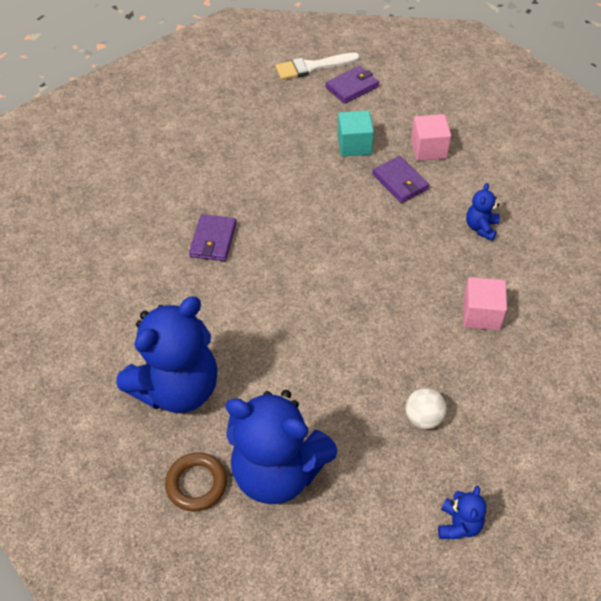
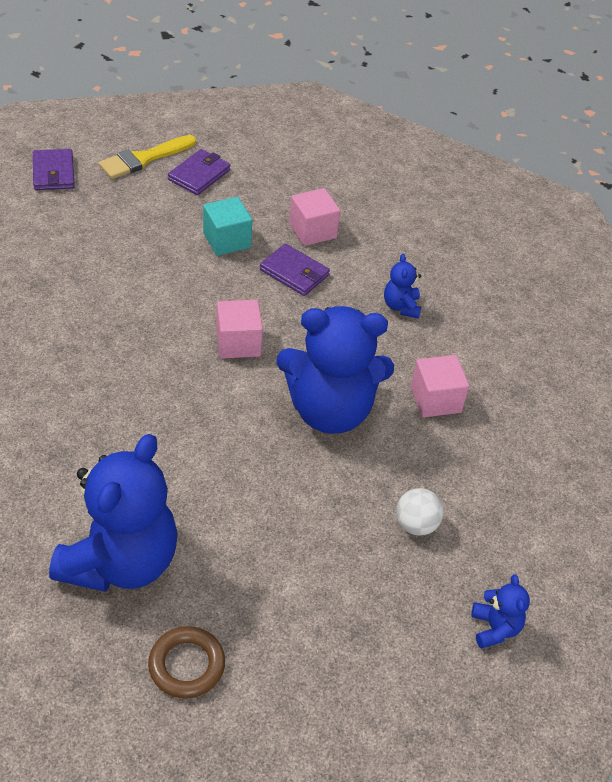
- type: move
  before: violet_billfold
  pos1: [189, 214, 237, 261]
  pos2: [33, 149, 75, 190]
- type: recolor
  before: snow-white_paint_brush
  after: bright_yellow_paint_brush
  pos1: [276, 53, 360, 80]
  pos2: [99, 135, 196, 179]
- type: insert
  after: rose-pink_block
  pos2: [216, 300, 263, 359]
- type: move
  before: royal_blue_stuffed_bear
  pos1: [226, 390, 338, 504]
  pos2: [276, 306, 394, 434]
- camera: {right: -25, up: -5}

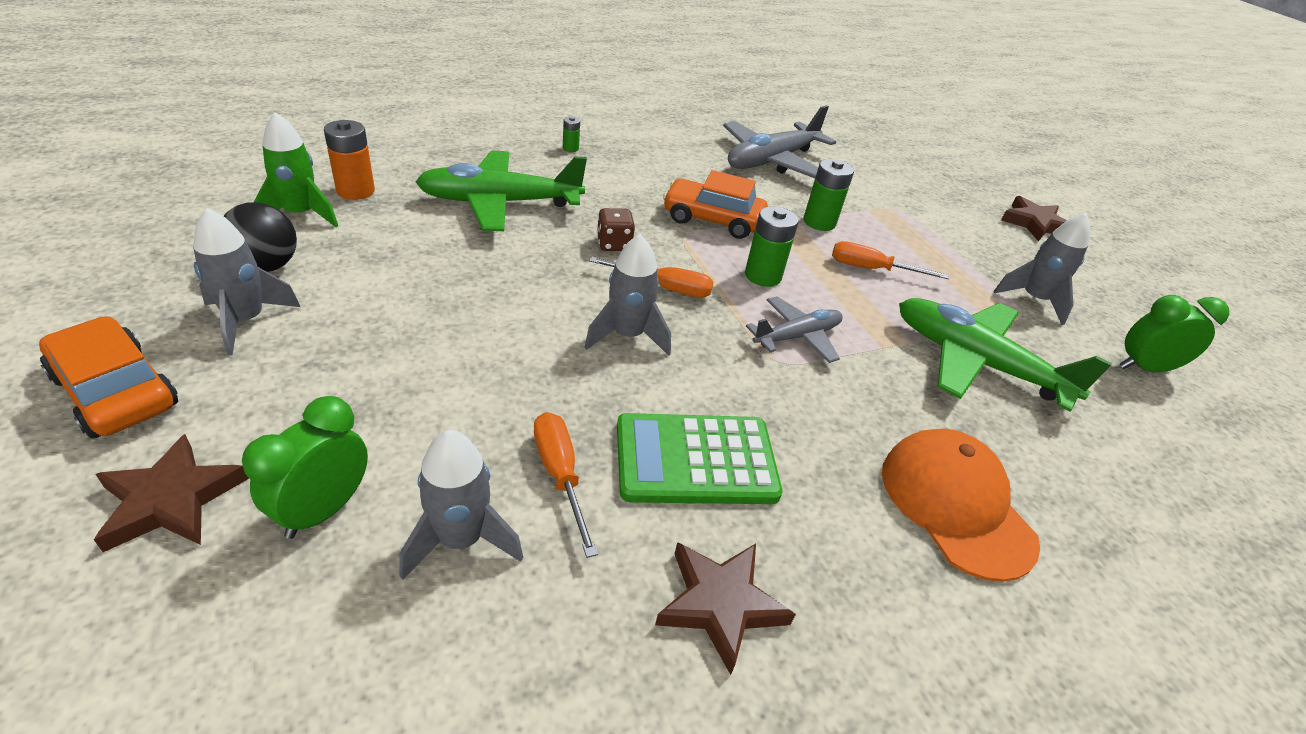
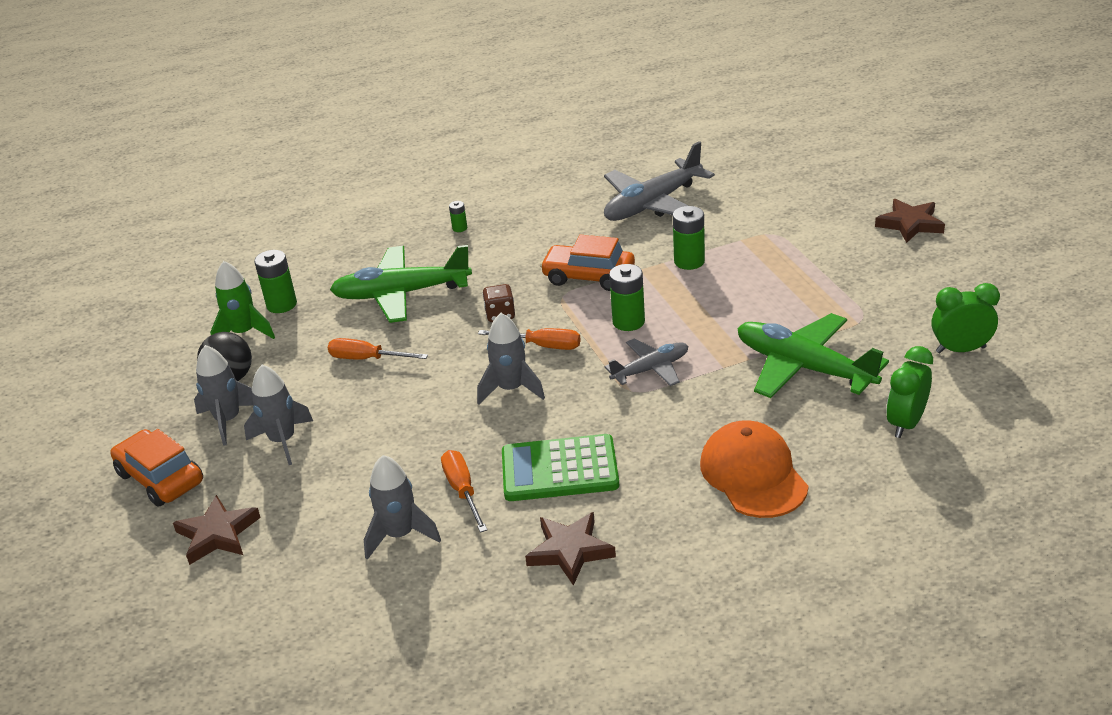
- type: move
  before: ash-grey_spaceship
  pos1: [993, 213, 1090, 325]
  pos2: [244, 365, 313, 465]
- type: recolor
  before: orange-coloured_AA_battery
  after: leaf-green_AA_battery
  pos1: [324, 120, 375, 200]
  pos2: [254, 250, 297, 313]
- type: move
  before: orange-coloured_flat_screwdriver
  pos1: [832, 241, 949, 279]
  pos2: [328, 338, 428, 360]
- type: move
  before: leaf-green_alarm_clock
  pos1: [242, 396, 368, 539]
  pos2: [886, 346, 933, 438]
- camera: {right: 10, up: -5}

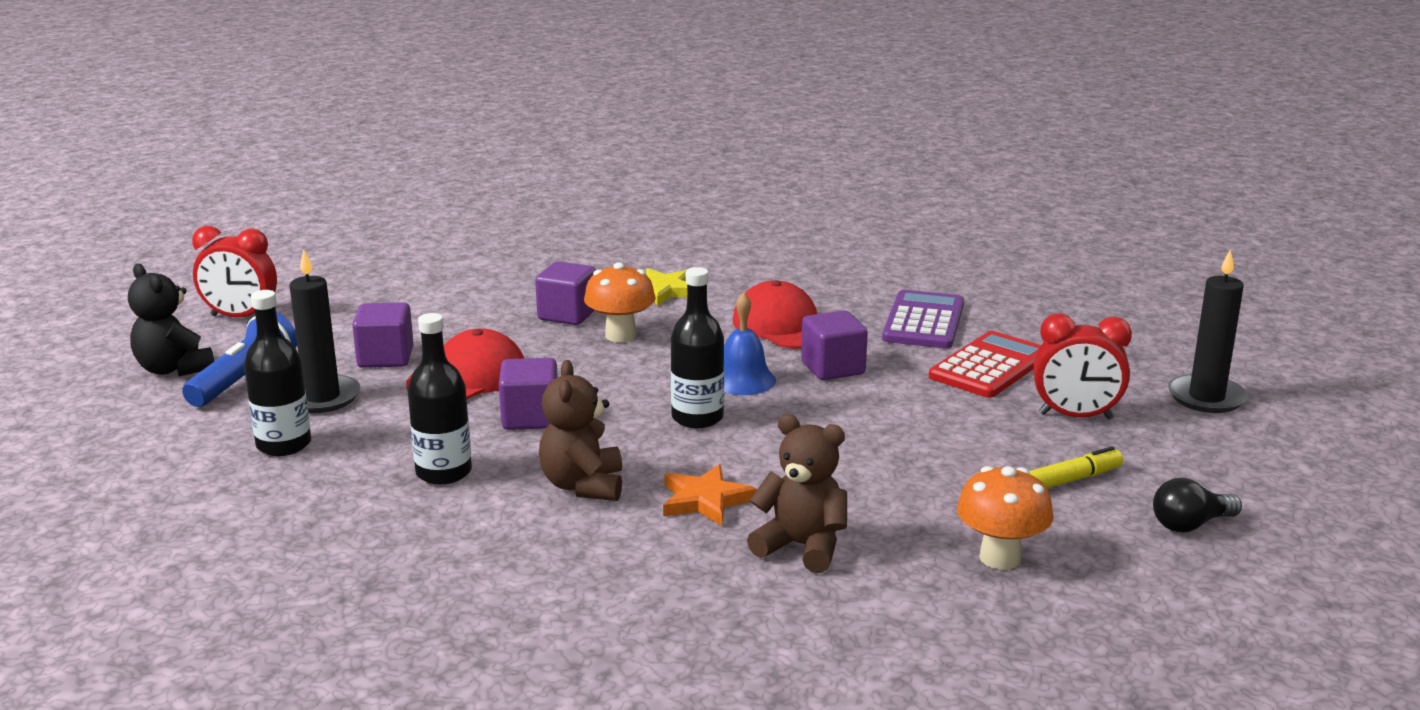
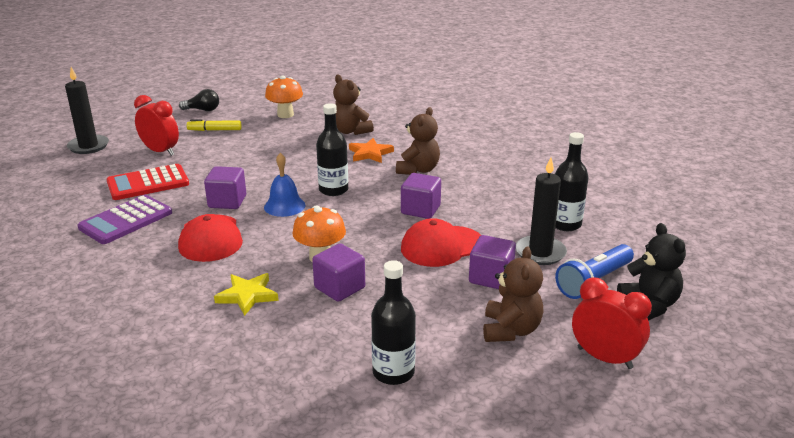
- type: move
  before: jet-black_bottle
  pos1: [407, 313, 472, 485]
  pos2: [371, 260, 416, 385]
- type: insert
  after: russet_stuffed_bear
  pos2: [483, 247, 543, 342]
- camera: {right: -155, up: 5}

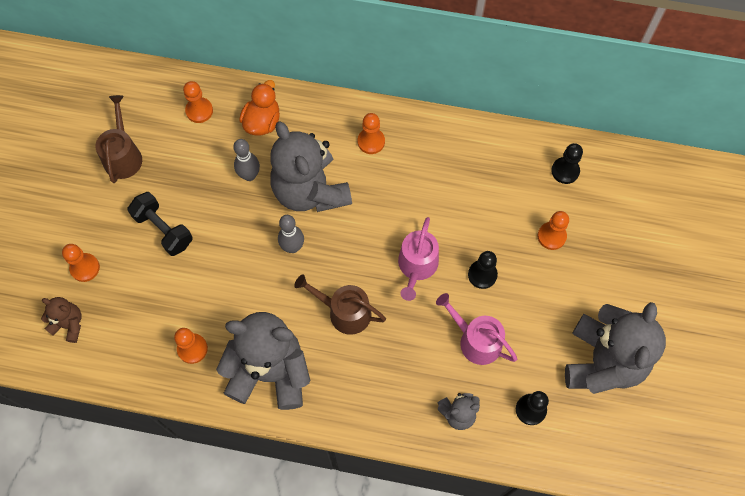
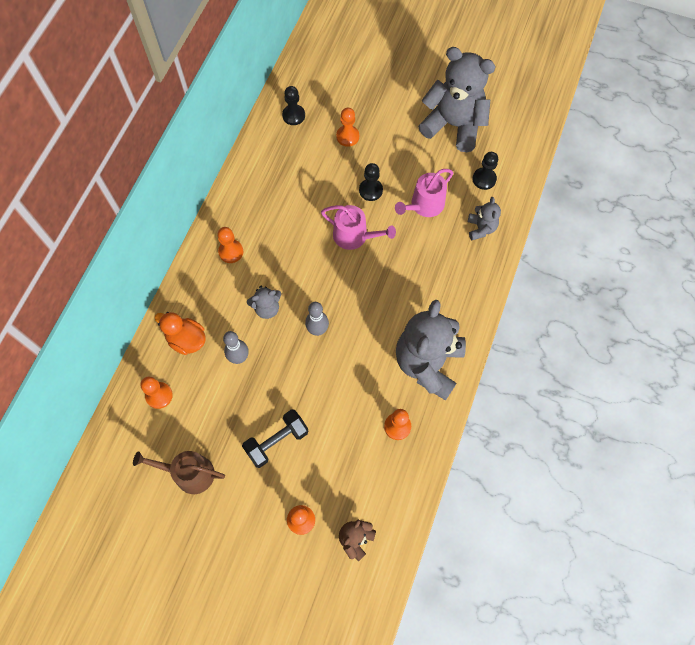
- type: resize
  before: ash-grey_stuffed_bear
  pos1: [270, 121, 352, 212]
  pos2: [247, 286, 281, 319]
  scale: 0.46
- type: delete
  before: russet_watering_pot
  pos1: [294, 274, 386, 335]
- camera: {right: -80, up: 0}

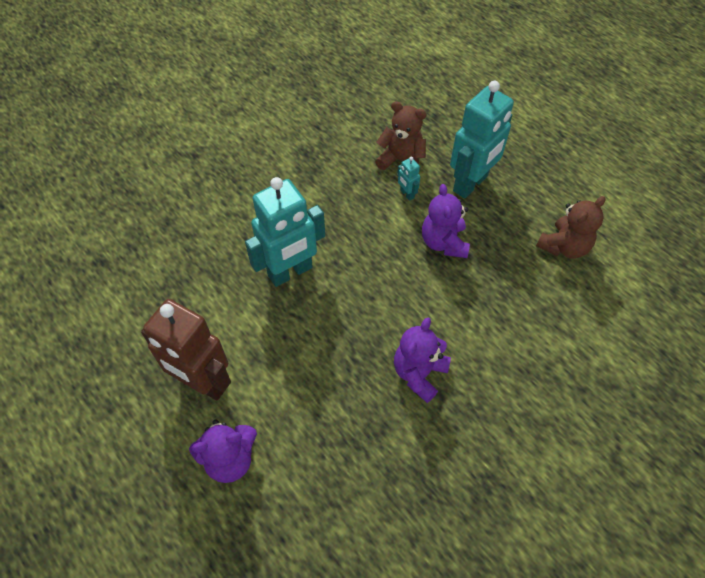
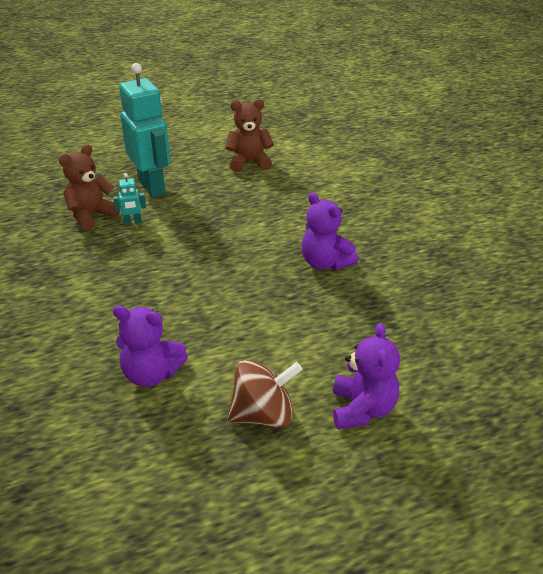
- type: move
  before: violet_stuffed_bear
  pos1: [422, 184, 470, 258]
  pos2: [113, 305, 188, 387]
- type: rotate
  before: russet_stuffed_bear
  pos1: [536, 196, 606, 258]
  pos2: [225, 99, 274, 172]
  turn: -75
- type: replace
  before: russet_robot
  after: russet_spinning_top
  pos1: [141, 299, 231, 401]
  pos2: [227, 360, 303, 428]
- type: delete
  before: aqua_robot
  pos1: [245, 177, 325, 287]
- camera: {right: -70, up: -20}

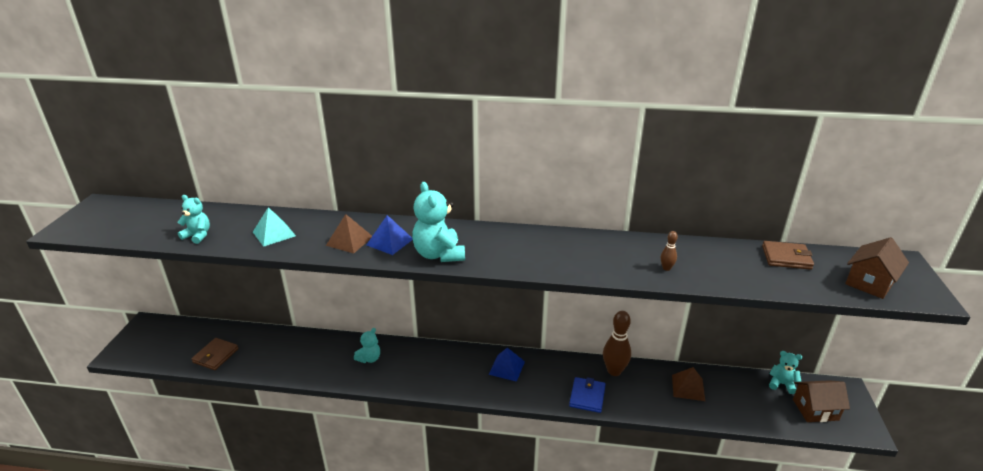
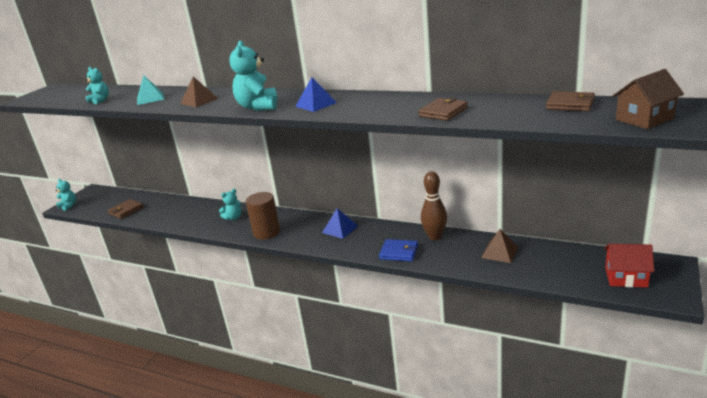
- type: move
  before: aqua_stuffed_bear
  pos1: [769, 351, 802, 394]
  pos2: [56, 179, 76, 211]
- type: insert
  after: russet_solid_cylinder
  pos2: [246, 192, 280, 240]
- type: move
  before: royal_blue_pyramid
  pos1: [366, 215, 413, 255]
  pos2: [295, 77, 337, 112]
- type: rotate
  before: royal_blue_billfold
  pos1: [569, 377, 606, 413]
  pos2: [379, 239, 418, 262]
  turn: 75
- type: replace
  before: russet_skittle
  after: russet_billfold
  pos1: [661, 231, 678, 271]
  pos2: [418, 97, 468, 121]
- type: recolor
  before: russet_house
  after: crimson_house
  pos1: [793, 380, 850, 422]
  pos2: [604, 244, 654, 288]
- camera: {right: 20, up: -5}

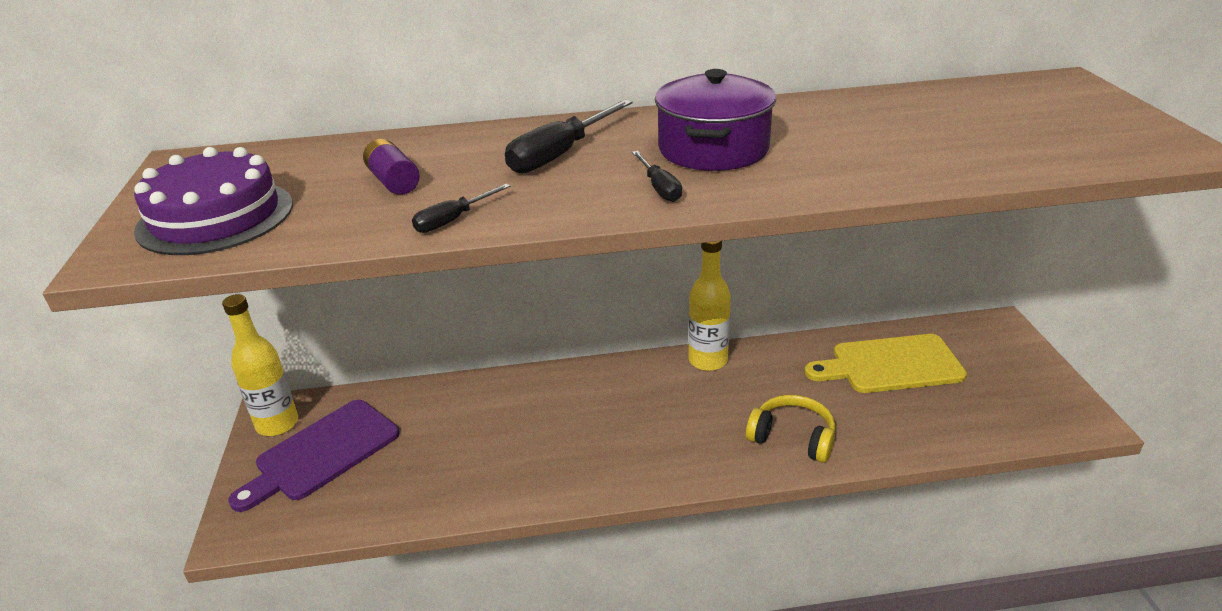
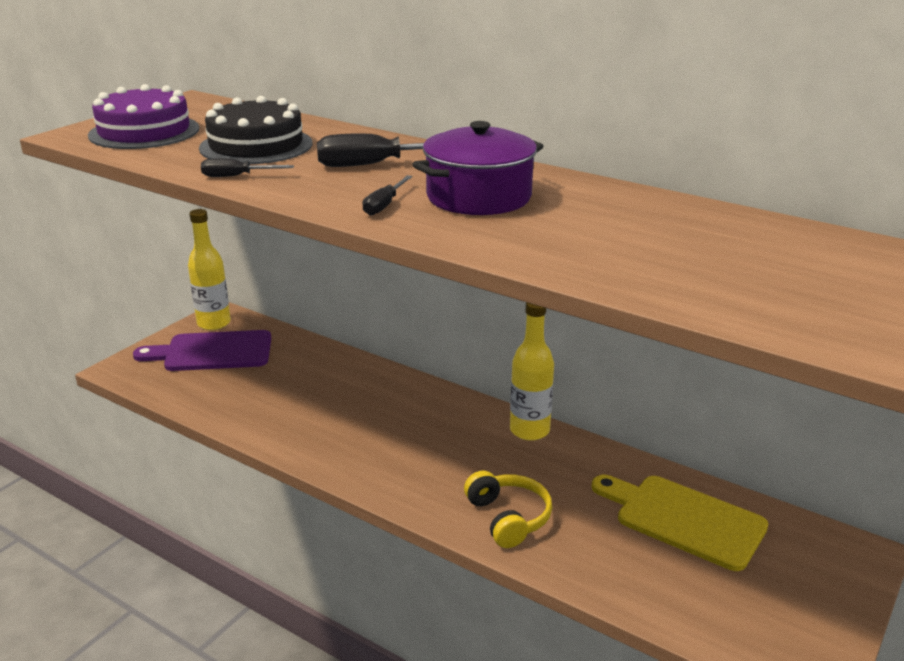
- type: replace
  before: violet_AA_battery
  after: jet-black_cake
  pos1: [363, 139, 420, 195]
  pos2: [199, 96, 312, 164]
- camera: {right: 40, up: -5}

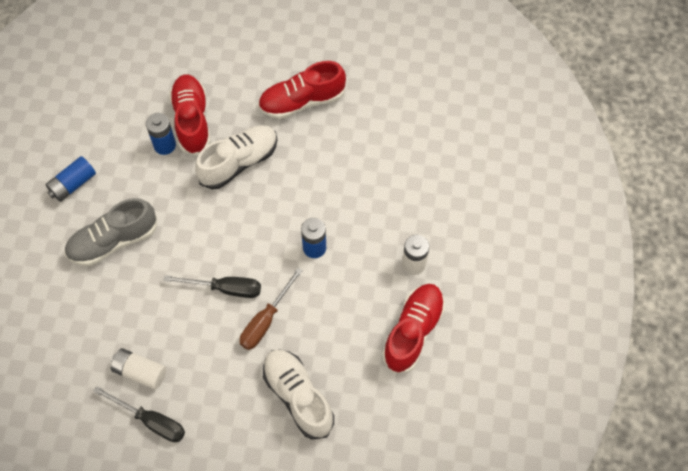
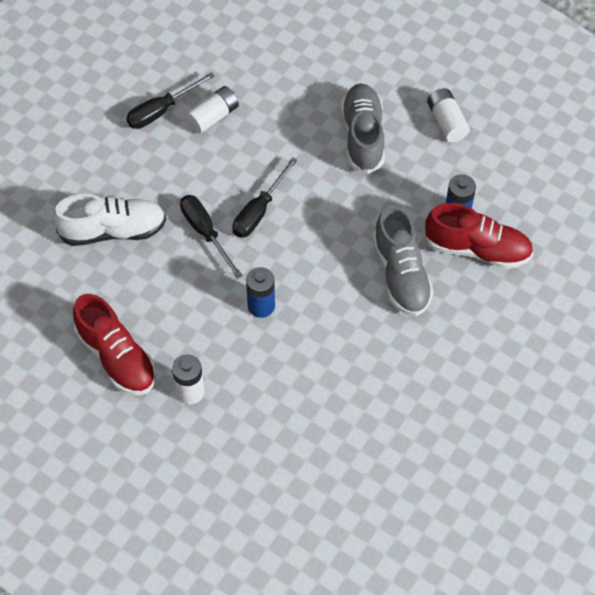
- type: recolor
  before: russet_flat_screwdriver
  after: jet-black_flat_screwdriver
  pos1: [240, 268, 303, 350]
  pos2: [180, 195, 243, 278]
- type: recolor
  before: snow-white_lace-up_shoe
  after: ash-grey_lace-up_shoe
  pos1: [195, 125, 277, 189]
  pos2: [373, 205, 434, 316]
- type: recolor
  before: royal_blue_AA_battery
  after: snow-white_AA_battery
  pos1: [45, 156, 96, 202]
  pos2: [427, 88, 470, 142]
- type: delete
  before: crimson_lace-up_shoe
  pos1: [258, 61, 346, 119]
- camera: {right: 115, up: -5}

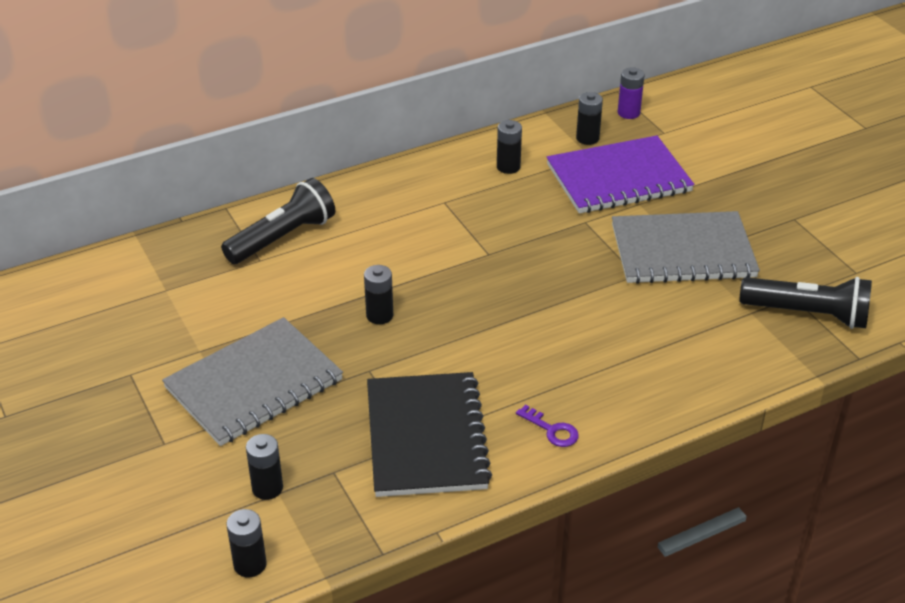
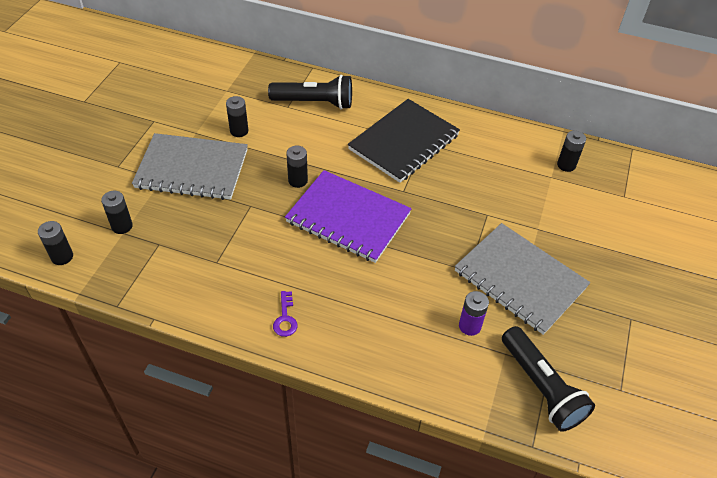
- type: move
  before: jet-black_AA_battery
  pos1: [497, 120, 522, 174]
  pos2: [226, 96, 249, 137]
- type: move
  before: violet_exercise_book
  pos1: [547, 136, 694, 214]
  pos2: [285, 170, 412, 263]
- type: move
  before: jet-black_exercise_book
  pos1: [367, 372, 492, 497]
  pos2: [348, 99, 460, 183]
- type: move
  before: violet_AA_battery
  pos1: [618, 67, 644, 119]
  pos2: [459, 291, 489, 336]
- camera: {right: 45, up: 10}

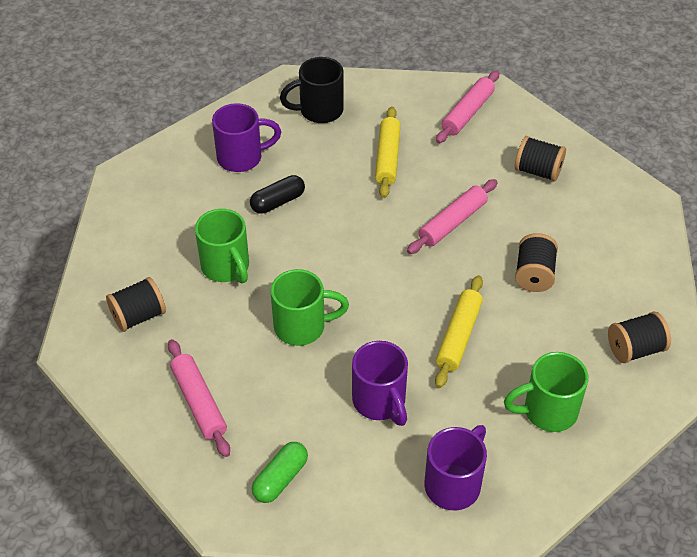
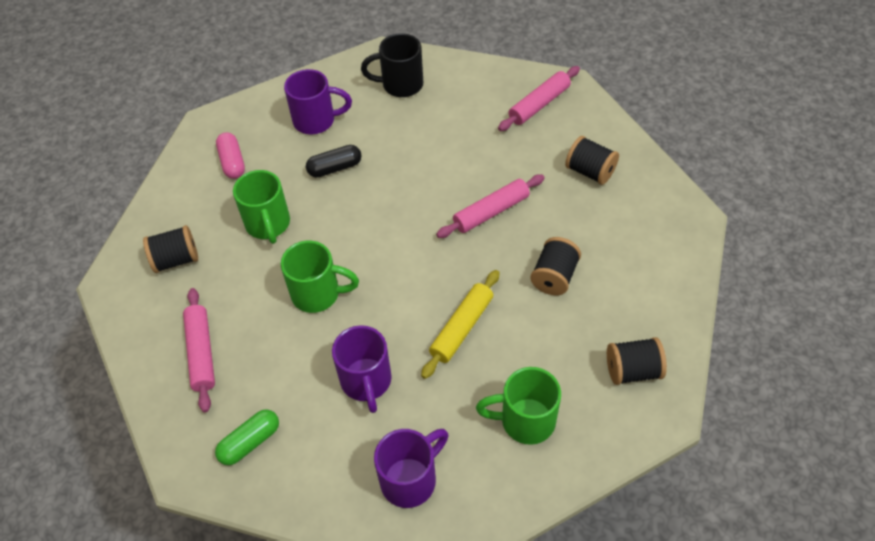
- type: insert
  after: rose-pink_capsule
  pos2: [216, 132, 245, 179]
- type: delete
  before: bright_yellow_dough_roller
  pos1: [375, 107, 401, 198]
- camera: {right: 15, up: 5}

